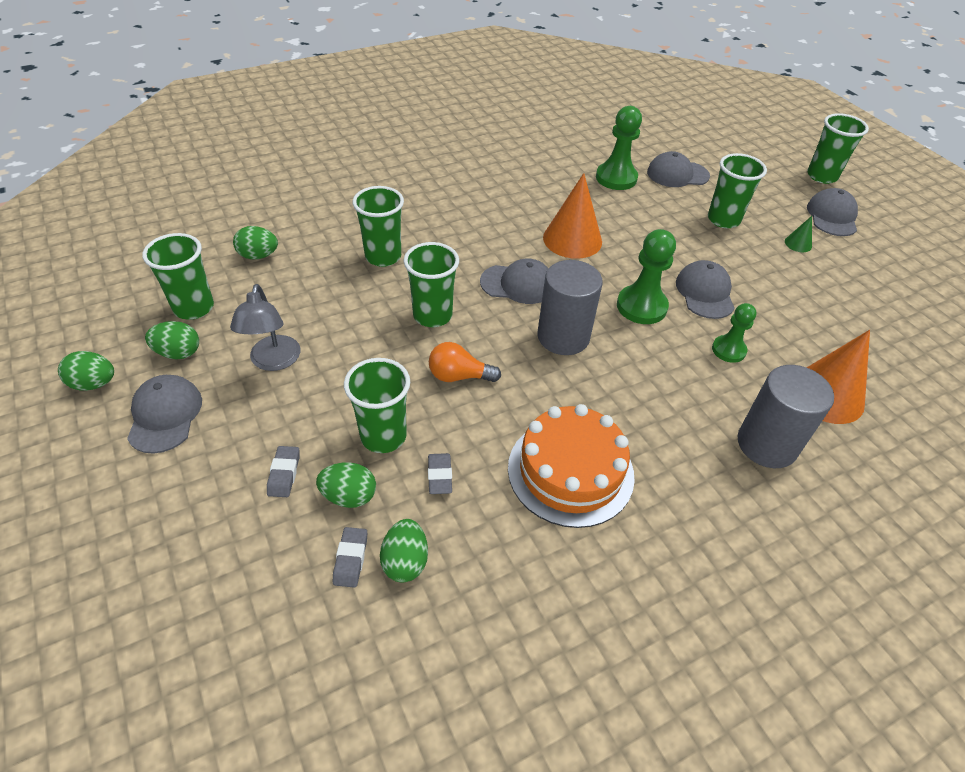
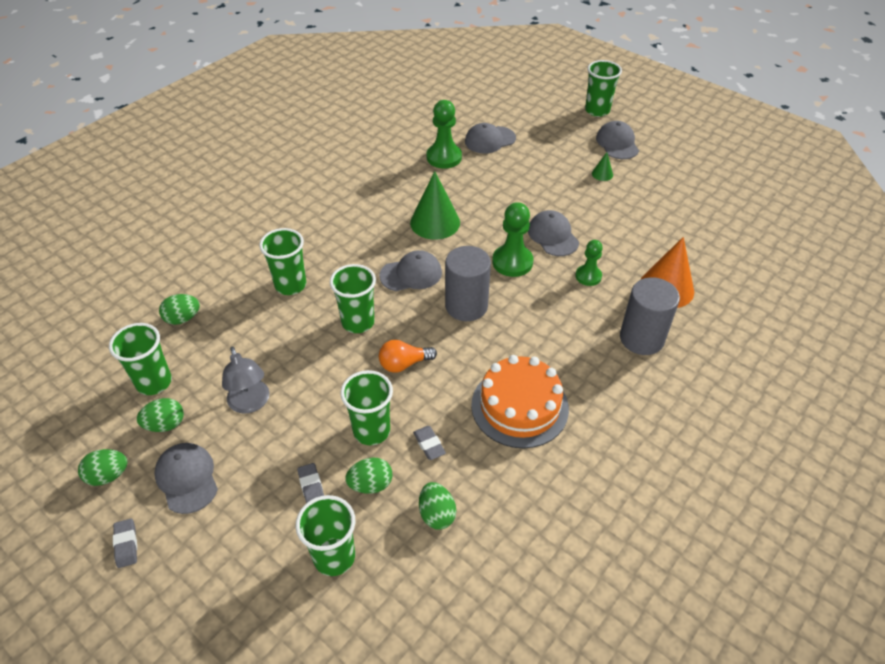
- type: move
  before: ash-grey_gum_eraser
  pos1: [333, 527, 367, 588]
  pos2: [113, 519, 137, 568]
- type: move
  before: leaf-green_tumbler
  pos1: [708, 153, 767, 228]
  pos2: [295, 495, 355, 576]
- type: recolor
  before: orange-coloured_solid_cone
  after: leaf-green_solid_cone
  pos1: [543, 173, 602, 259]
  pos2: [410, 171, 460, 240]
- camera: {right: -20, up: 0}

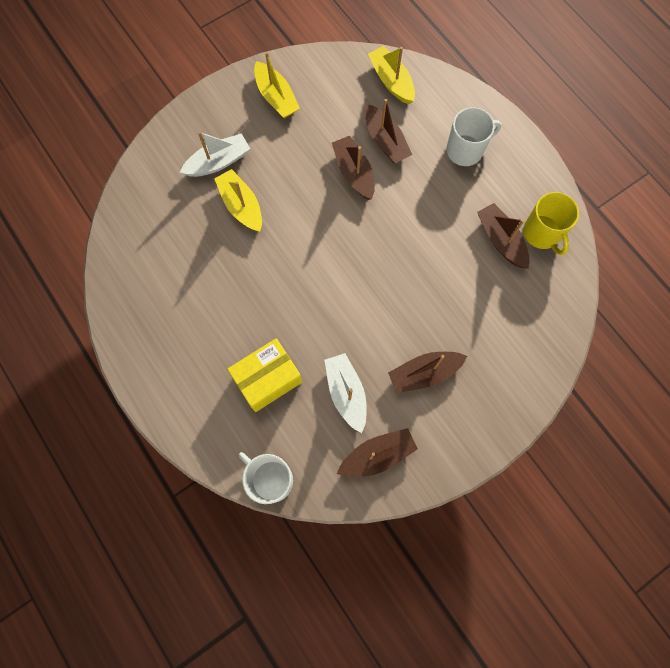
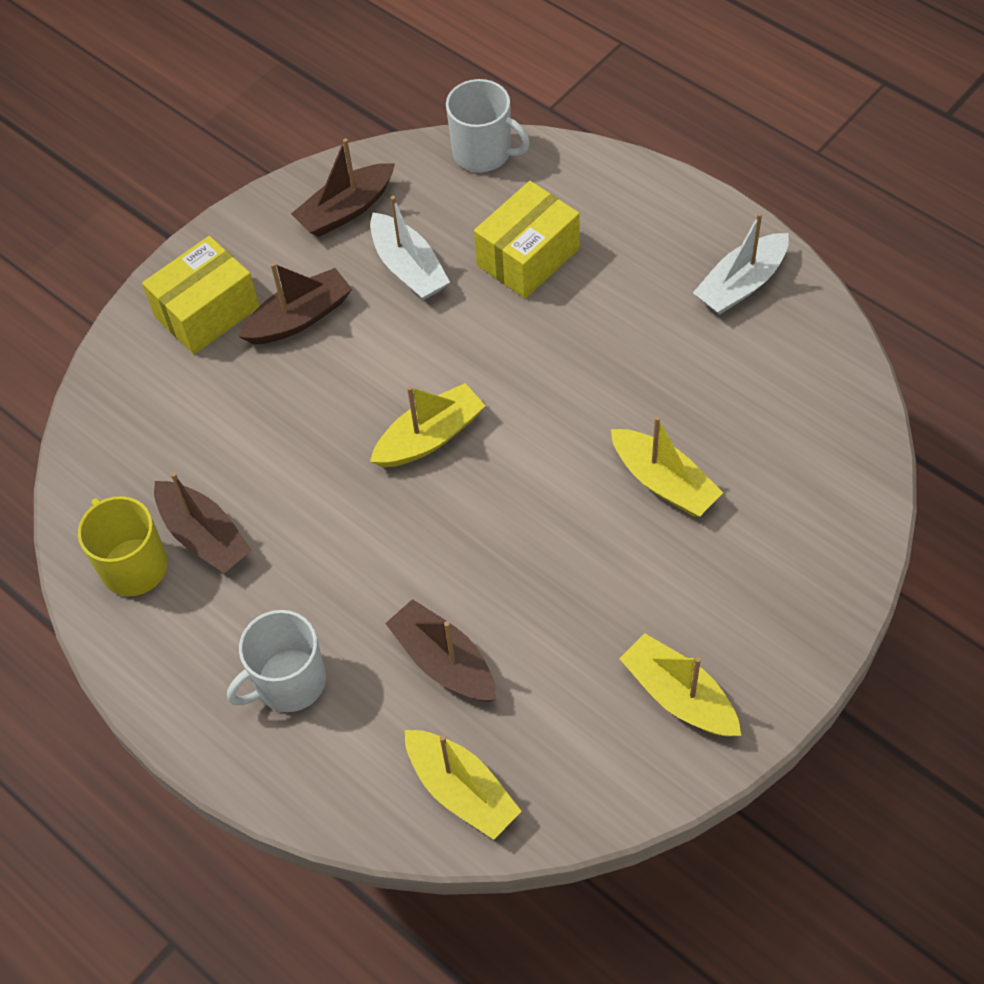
- type: insert
  after: bright_yellow_package
  pos2: [142, 236, 259, 354]
- type: insert
  after: bright_yellow_boat
  pos2: [370, 383, 486, 467]
- type: move
  before: snow-white_boat
  pos1: [180, 131, 250, 177]
  pos2: [693, 213, 789, 315]
- type: delete
  before: russet_boat
  pos1: [332, 136, 375, 200]
- camera: {right: 170, up: -15}

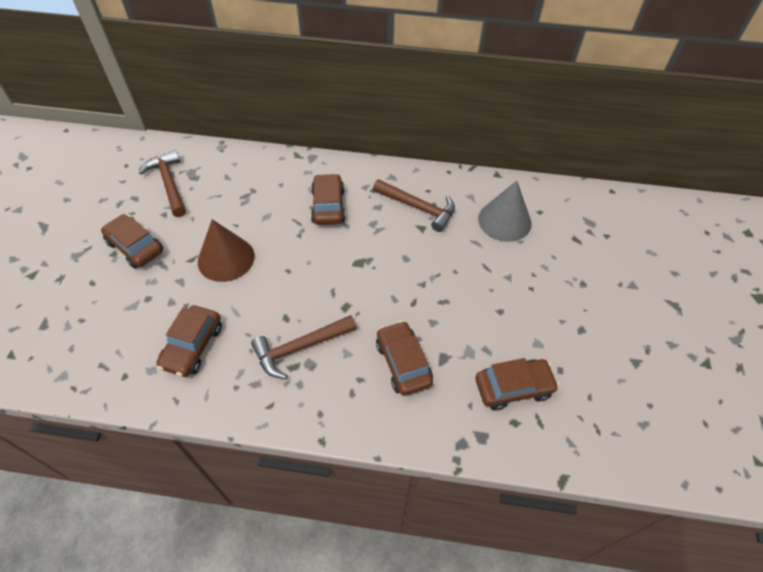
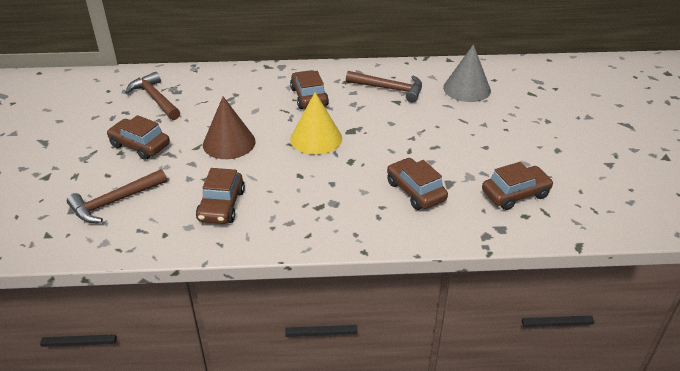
- type: move
  before: russet_hammer
  pos1: [251, 315, 357, 379]
  pos2: [67, 169, 167, 223]
- type: insert
  after: bright_yellow_solid_cone
  pos2: [290, 92, 342, 155]
- camera: {right: -10, up: -15}

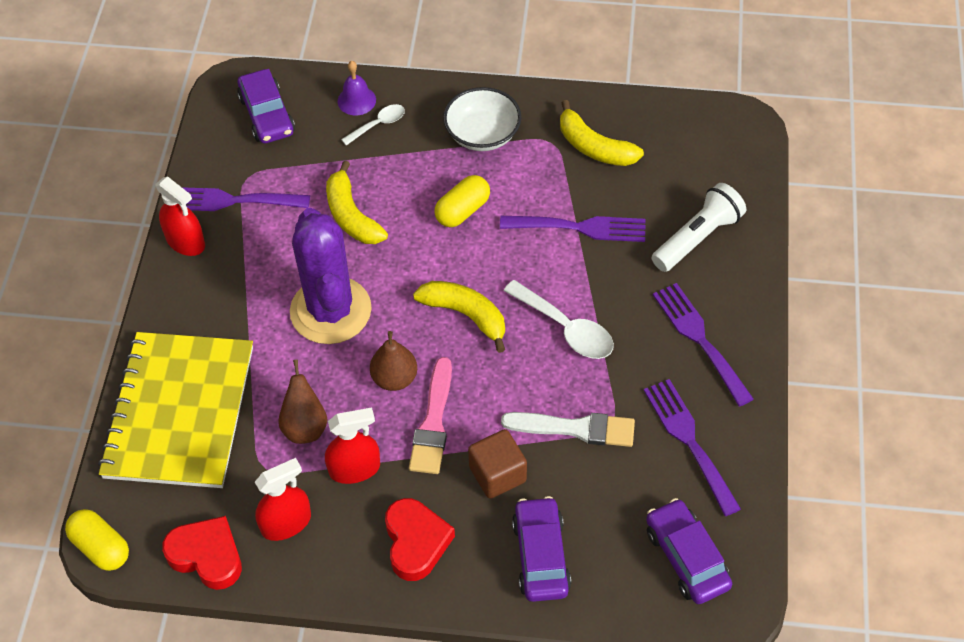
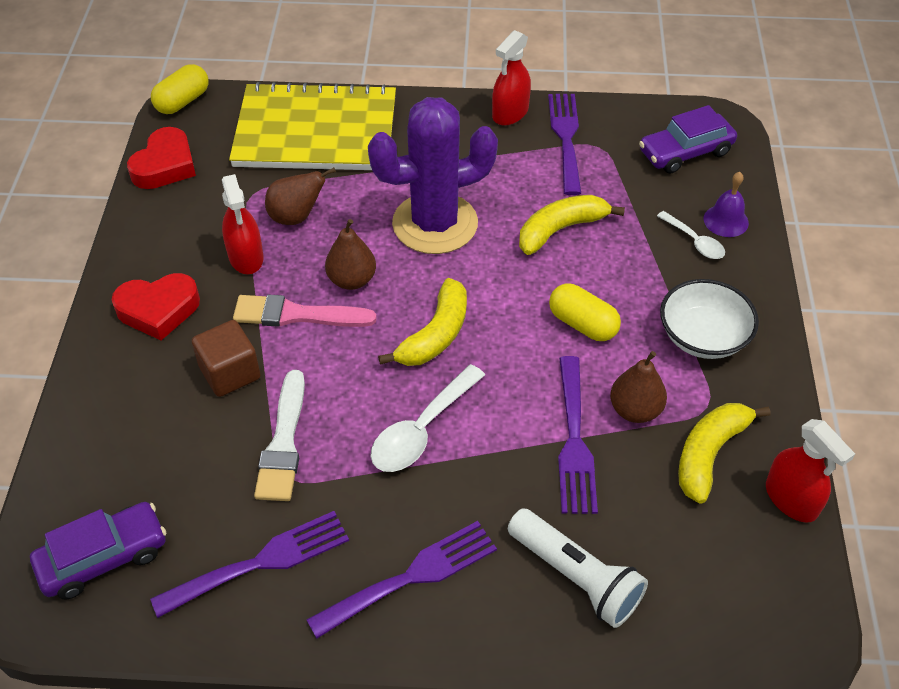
- type: insert
  after: russet_pear_fruit
  pos2: [610, 351, 667, 423]
- type: move
  before: crimson_spray_cleaner
  pos1: [255, 458, 311, 541]
  pos2: [766, 419, 855, 523]
- type: delete
  before: violet_toy_car
  pos1: [512, 496, 571, 602]
- camera: {right: 85, up: -5}

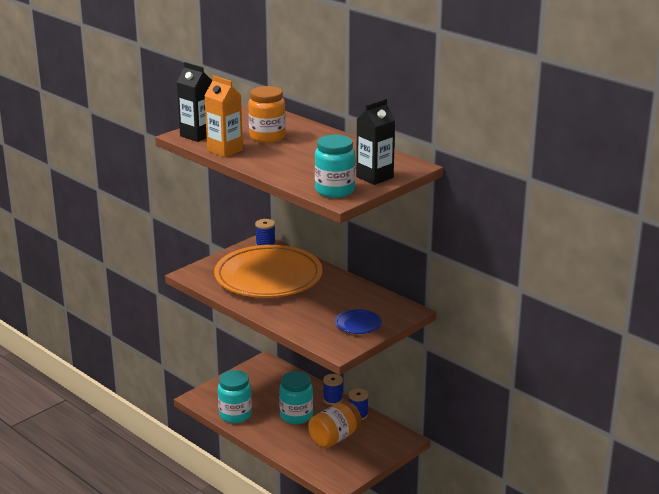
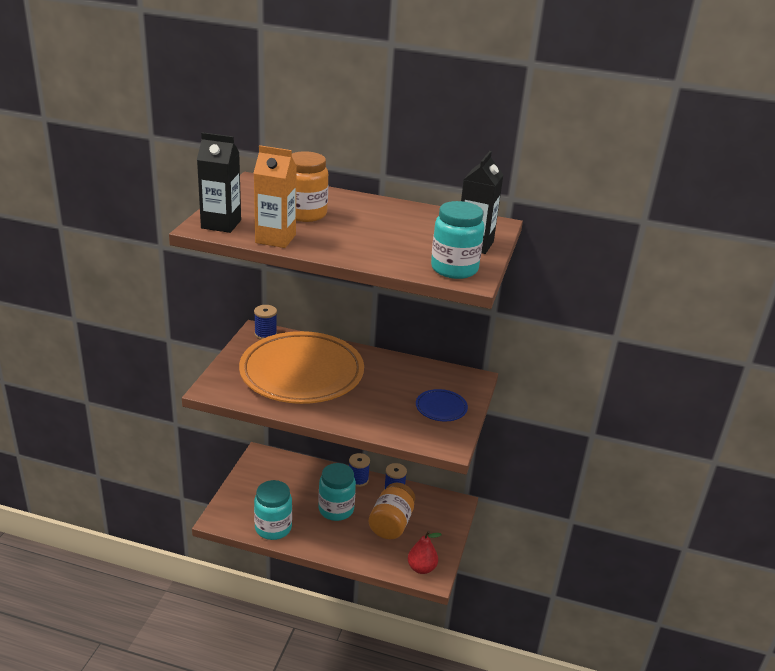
- type: insert
  after: crimson_pear_fruit
  pos2: [408, 531, 442, 574]
- camera: {right: -30, up: 5}

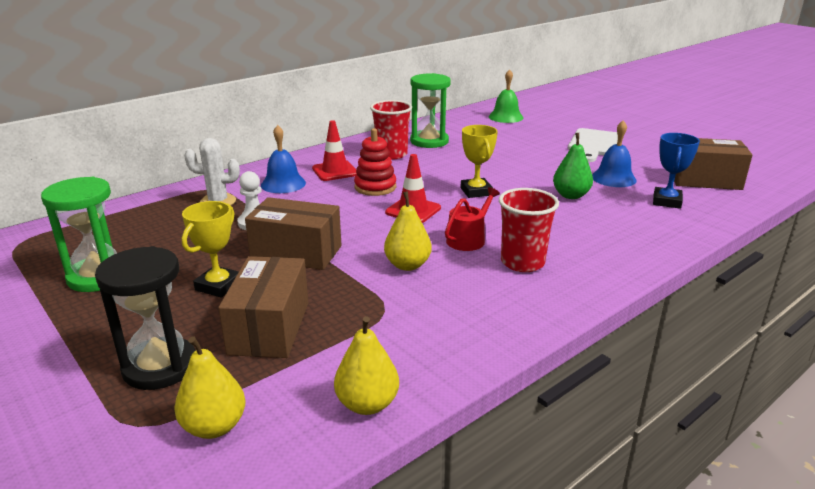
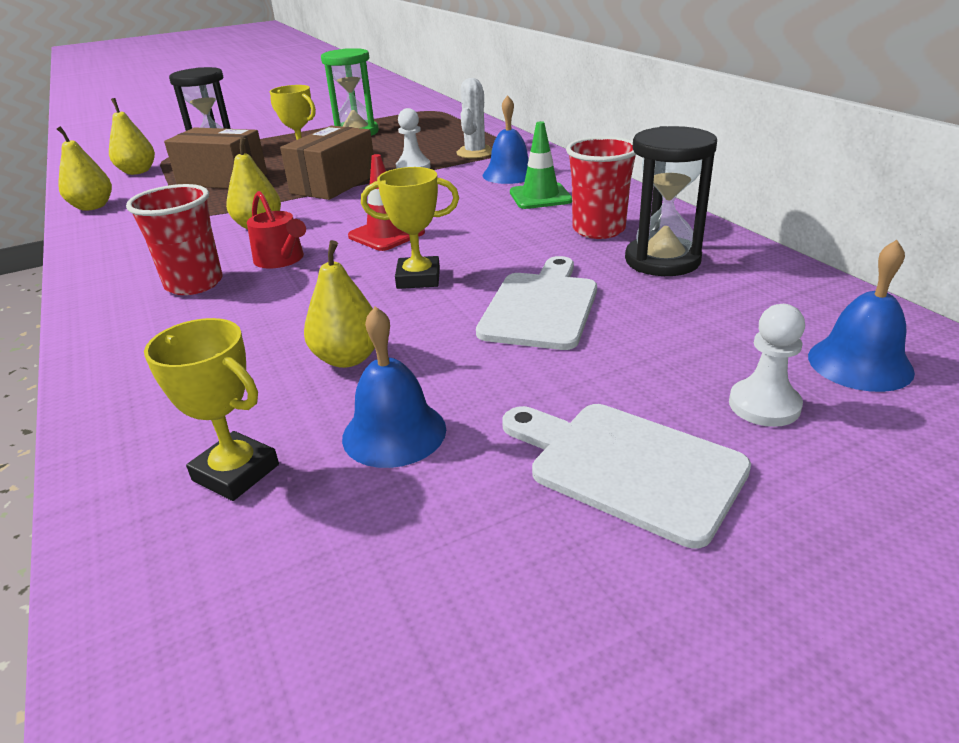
- type: recolor
  before: royal_blue_trophy
  after: bright_yellow_trophy
  pos1: [653, 133, 700, 209]
  pos2: [144, 318, 279, 501]
- type: recolor
  before: leaf-green_pear_fruit
  after: bright_yellow_pear_fruit
  pos1: [553, 133, 593, 199]
  pos2: [304, 240, 375, 368]
- type: insert
  after: snow-white_bread_board
  pos2: [476, 256, 597, 350]
- type: recolor
  before: crimson_traffic_cone
  after: leaf-green_traffic_cone
  pos1: [312, 120, 357, 181]
  pos2: [510, 121, 572, 209]
- type: recolor
  before: leaf-green_sand_timer
  after: jet-black_sand_timer
  pos1: [410, 73, 451, 148]
  pos2: [625, 126, 717, 276]
- type: insert
  after: snow-white_pawn
  pos2: [729, 304, 805, 427]
- type: recolor
  before: leaf-green_hand_bell
  after: royal_blue_hand_bell
  pos1: [489, 69, 523, 123]
  pos2: [808, 240, 915, 392]
- type: delete
  before: crimson_stacking_toy
  pos1: [354, 128, 396, 196]
- type: delete
  before: russet_package
  pos1: [674, 138, 753, 190]
- camera: {right: 105, up: 5}

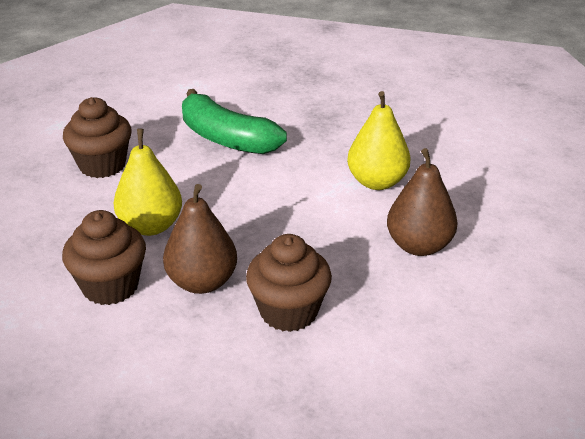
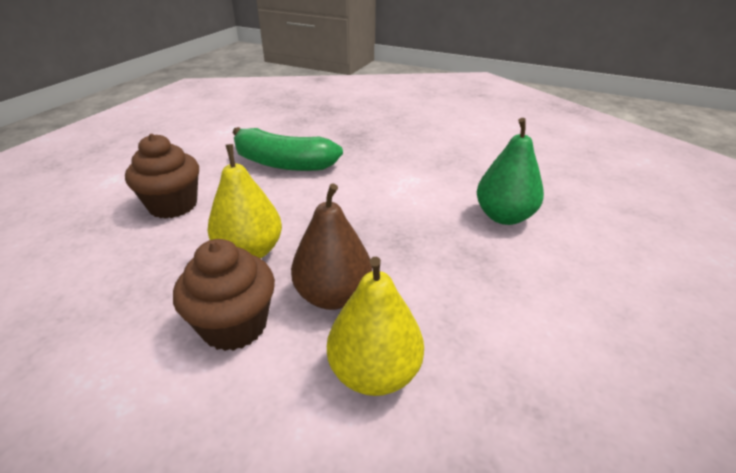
- type: move
  before: bright_yellow_pear_fruit
  pos1: [347, 91, 411, 190]
  pos2: [327, 257, 424, 396]
- type: recolor
  before: russet_pear_fruit
  after: leaf-green_pear_fruit
  pos1: [387, 148, 458, 256]
  pos2: [477, 118, 544, 225]
- type: delete
  before: russet_fairy_cake
  pos1: [246, 234, 332, 332]
- camera: {right: -20, up: 0}

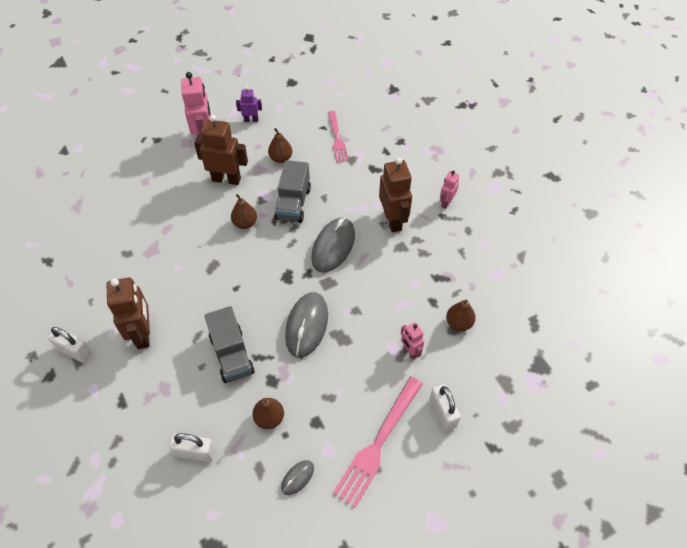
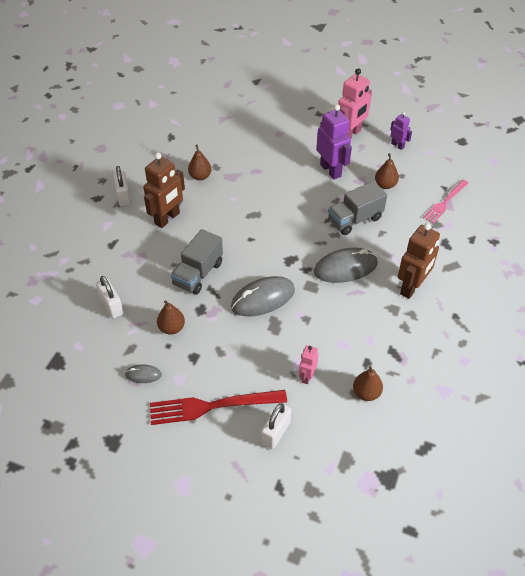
- type: recolor
  before: rose-pink_table_fork
  after: crimson_table_fork
  pos1: [333, 377, 423, 508]
  pos2: [150, 390, 287, 425]
- type: move
  before: russet_pear_fruit
  pos1: [231, 194, 257, 229]
  pos2: [188, 145, 212, 181]
- type: recolor
  before: russet_robot
  after: violet_robot
  pos1: [194, 115, 248, 185]
  pos2: [316, 104, 352, 180]
- type: delete
  before: rose-pink_robot
  pos1: [440, 170, 459, 209]
- camera: {right: 50, up: -5}

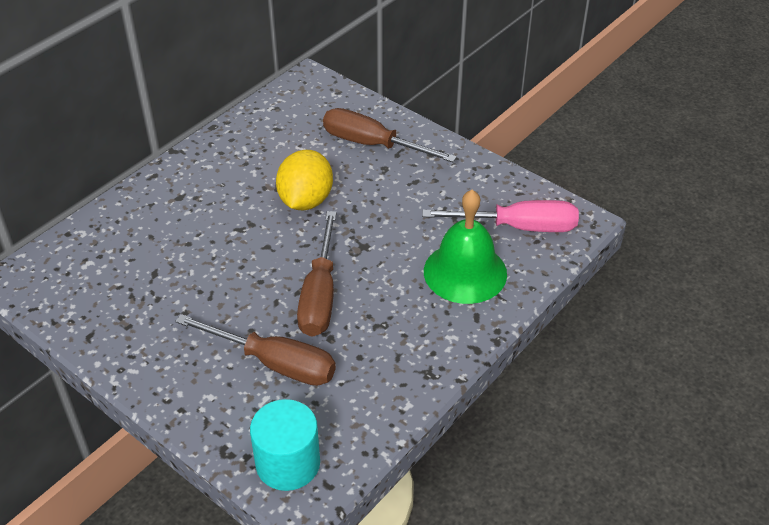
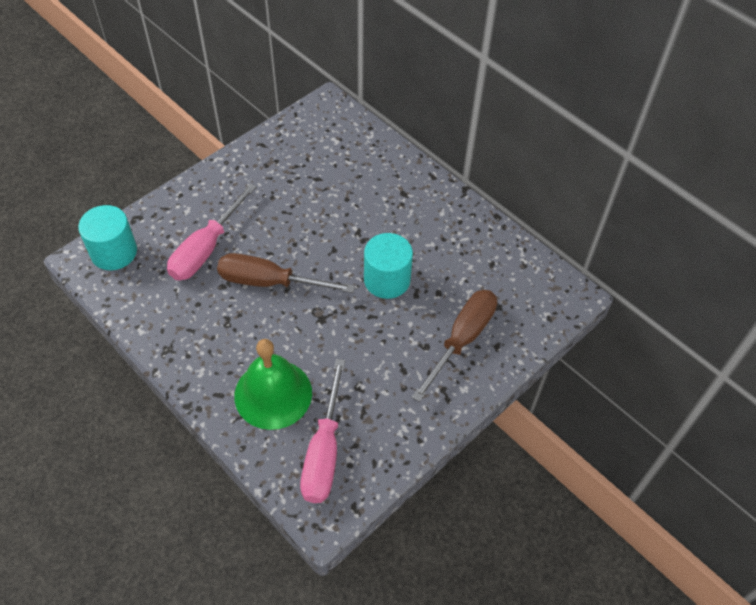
- type: recolor
  before: russet_flat_screwdriver
  after: rose-pink_flat_screwdriver
  pos1: [175, 314, 336, 386]
  pos2: [167, 183, 257, 281]
- type: replace
  before: bright_yellow_toy_lemon
  after: aqua_solid_cylinder
  pos1: [276, 150, 333, 211]
  pos2: [364, 233, 413, 299]
- camera: {right: 95, up: 10}

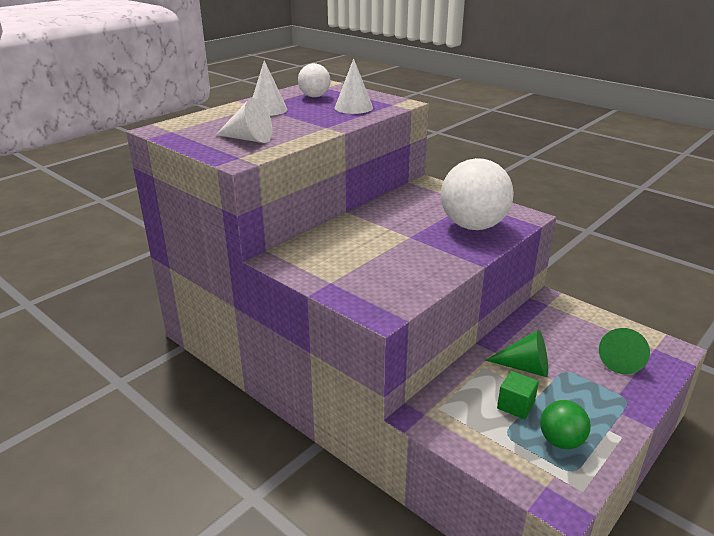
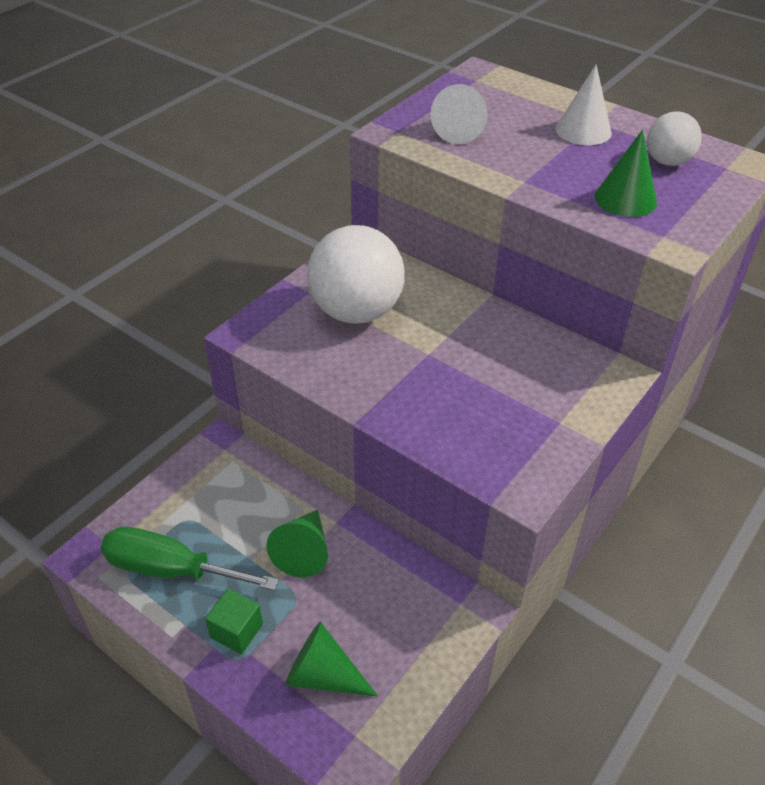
- type: replace
  before: leaf-green_play_ball
  after: leaf-green_flat_screwdriver
  pos1: [540, 400, 591, 449]
  pos2: [101, 526, 279, 591]
- type: move
  before: leaf-green_block
  pos1: [497, 371, 539, 419]
  pos2: [205, 589, 263, 654]
- type: move
  before: snow-white_play_ball
  pos1: [441, 158, 514, 230]
  pos2: [307, 225, 405, 324]
- type: recolor
  before: snow-white_solid_cone
  after: leaf-green_solid_cone
  pos1: [335, 58, 373, 114]
  pos2: [595, 130, 657, 217]
- camera: {right: 85, up: 15}

